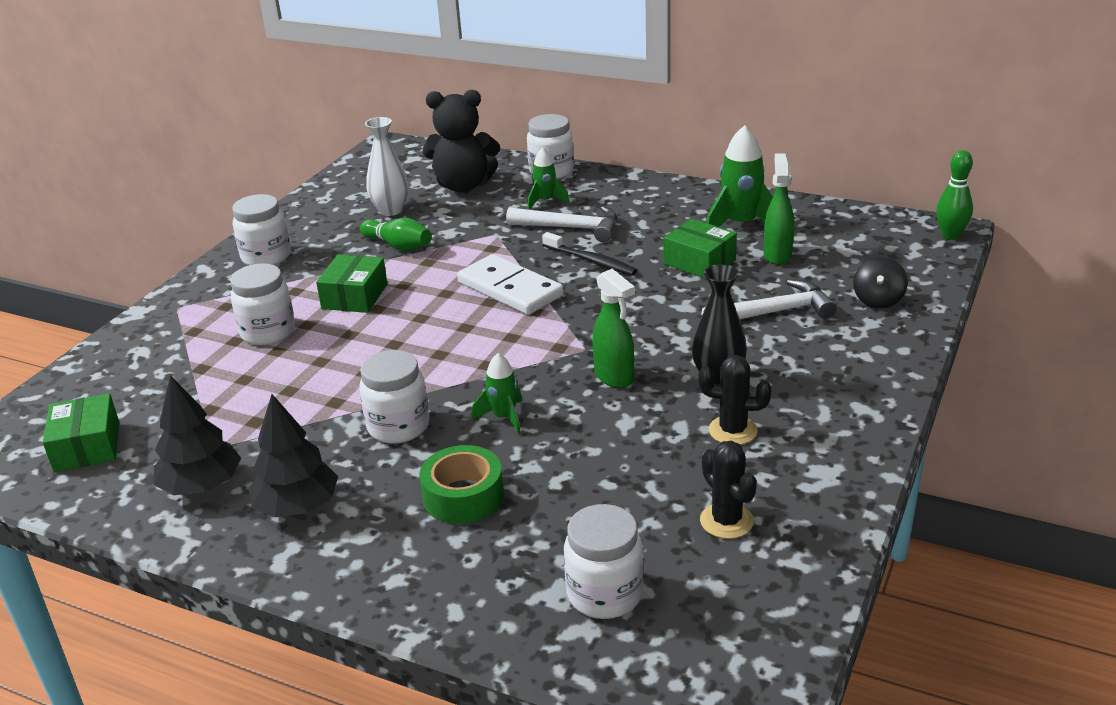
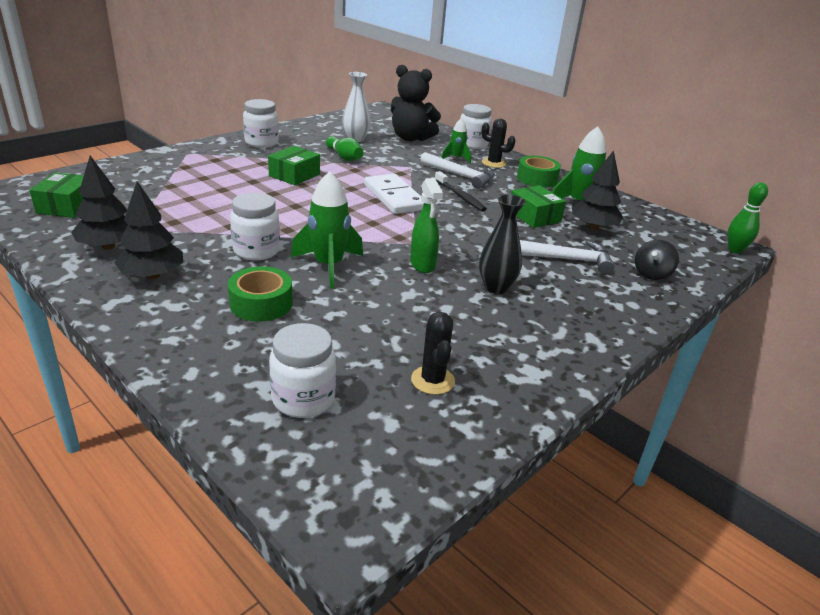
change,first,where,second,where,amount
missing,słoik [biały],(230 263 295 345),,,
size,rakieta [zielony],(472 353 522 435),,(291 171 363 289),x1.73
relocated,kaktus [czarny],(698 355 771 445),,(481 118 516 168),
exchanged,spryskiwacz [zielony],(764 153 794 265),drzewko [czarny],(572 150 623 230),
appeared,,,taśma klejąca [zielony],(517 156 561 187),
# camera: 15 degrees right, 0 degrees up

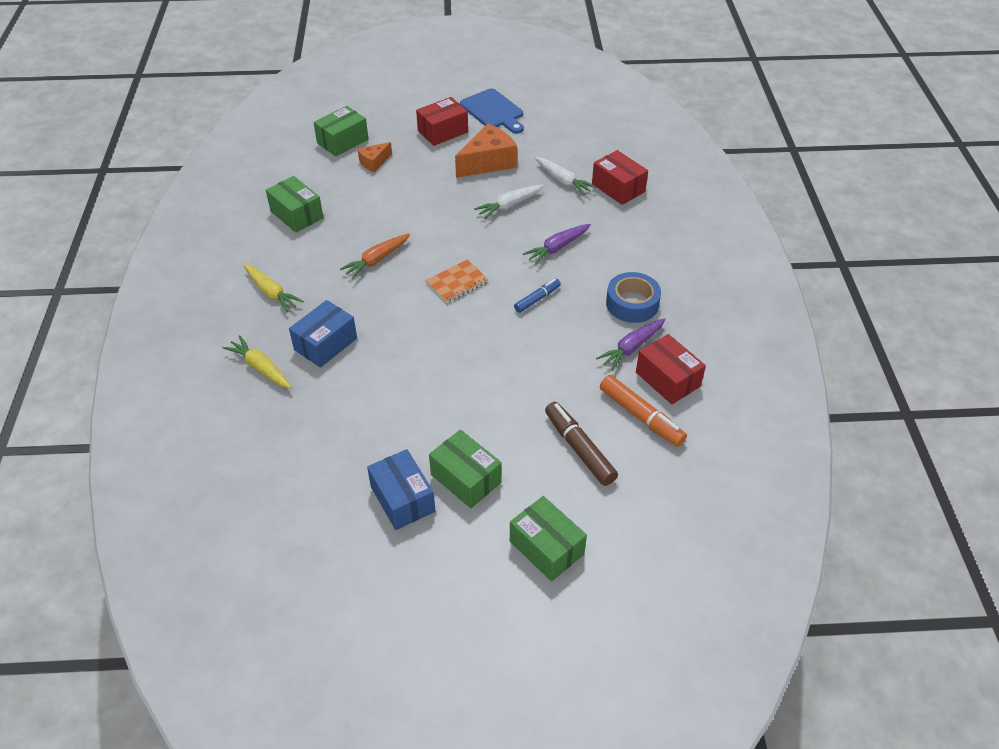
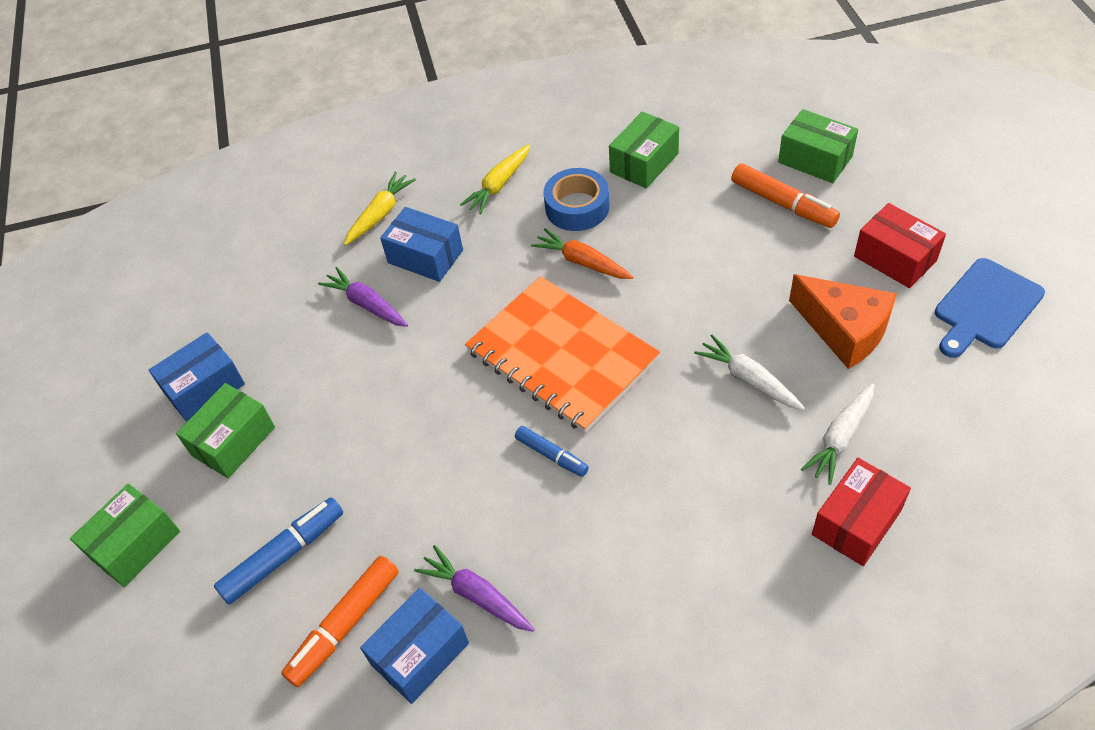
change,first,where,second,where,amount
exchanged,ser [pomarańczowy],(358 142 392 172),flamaster [pomarańczowy],(731 163 840 228),
size,zeszyt [pomarańczowy],(425 260 489 303),,(465 276 660 433),x2.21
relocated,marchewka [fioletowy],(523 224 591 265),,(318 267 408 327),
colour,flamaster [brązowy],(545 402 618 486),flamaster [niebieski],(214 497 343 604),
relocated,taśma klejąca [niebieski],(606 272 661 323),,(543 168 609 231),
colour,pudełko [czerwony],(636 334 706 404),pudełko [niebieski],(360 588 469 704),
# camera: 85 degrees right, 5 degrees up

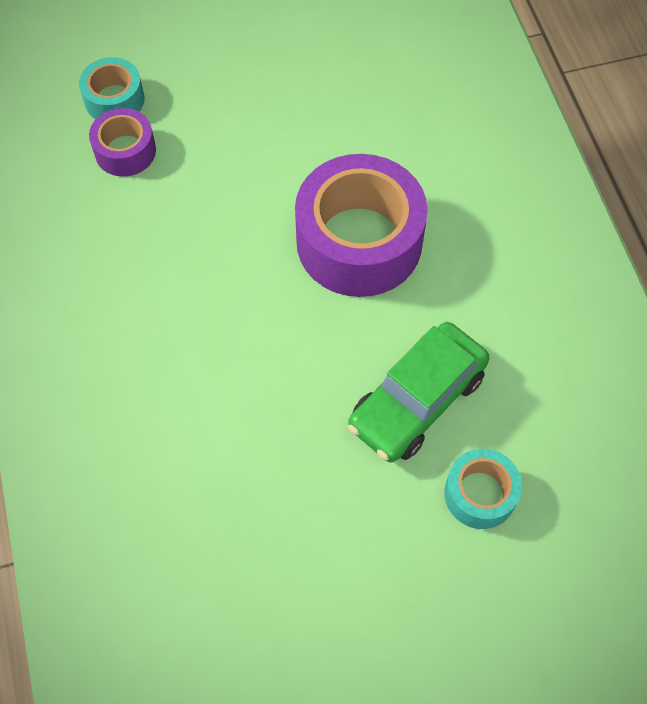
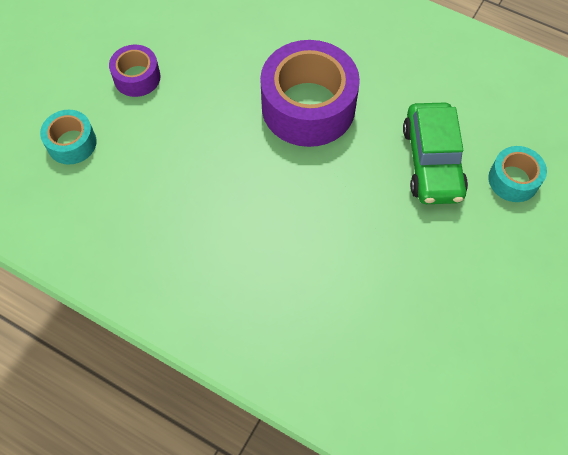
change,first,where,second,where,amount
relocated,taśma klejąca [fioletowy],(89 108 156 177),,(109 45 161 97),
# camera: 45 degrees left, 0 degrees up

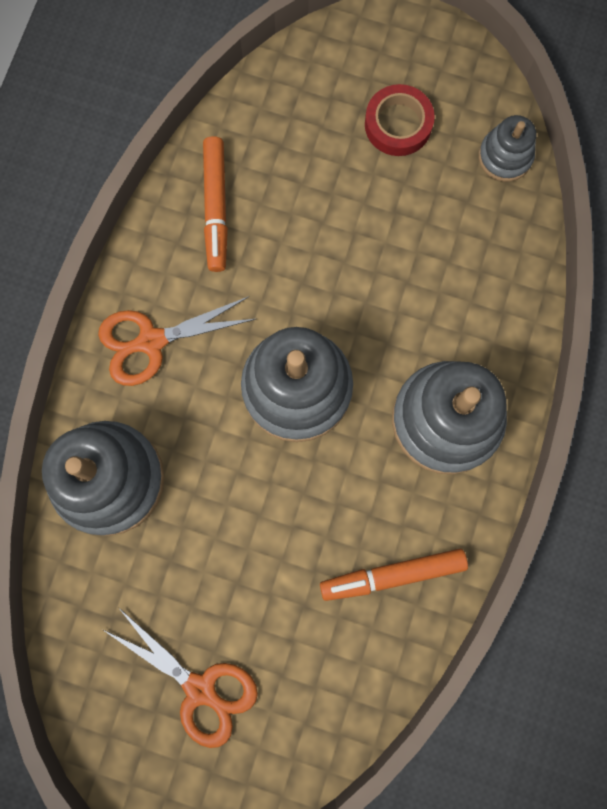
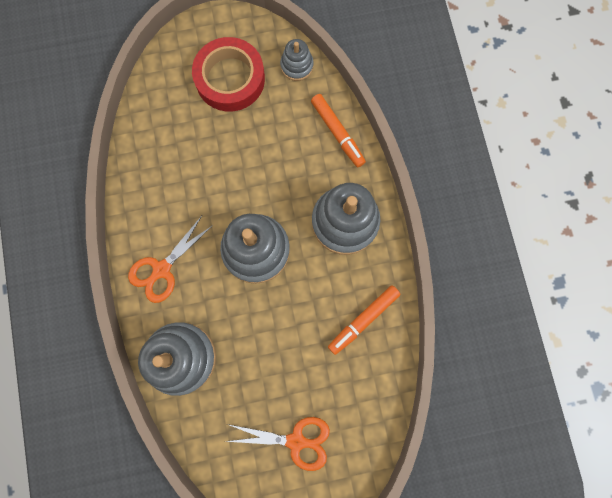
change,first,where,second,where,amount
relocated,flamaster [pomarańczowy],(203 136 228 272),,(311 94 366 167),
size,taśma klejąca [czerwony],(365 84 435 156),,(192 37 265 112),x1.68
# camera: 30 degrees left, 0 degrees up

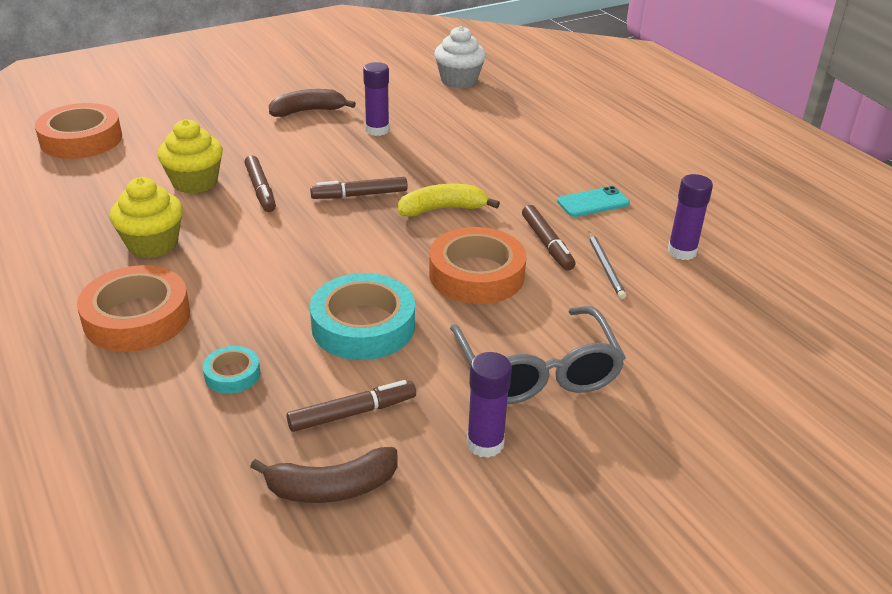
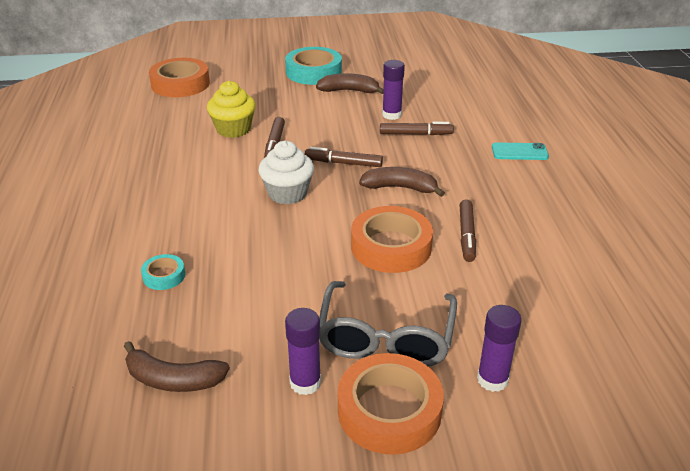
change,first,where,second,where,amount
relocated,taśma klejąca [pomarańczowy],(77 265 190 352),,(338 353 444 455),
missing,muffinka [żółty],(110 177 183 258),,,
relocated,flamaster [brązowy],(287 380 416 432),,(380 122 454 135),
relocated,taśma klejąca [turkusowy],(310 273 415 360),,(285 47 342 85),
colour,banan [żółty],(398 184 500 217),banan [brązowy],(359 167 445 197),
relocated,muffinka [biały],(434 26 486 88),,(259 141 314 205),
relocated,telefon [turkusowy],(557 186 630 217),,(492 142 549 160),
missing,ołówek [szary],(589 231 626 299),,,
relocated,klej w sztyfcie [fioletowy],(667 174 713 260),,(477 305 522 392),
# camera: 25 degrees right, 0 degrees up

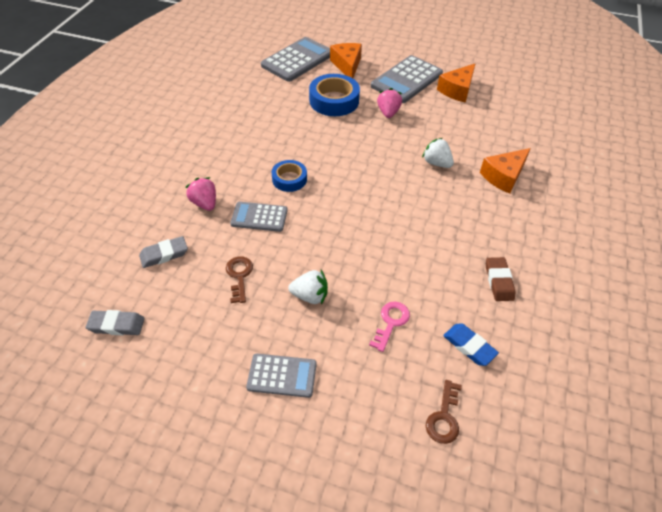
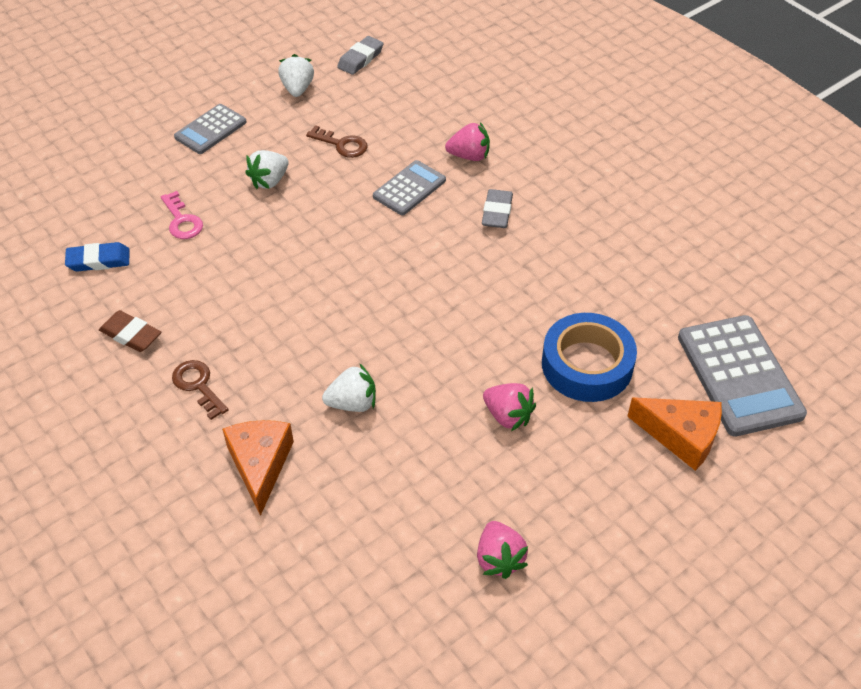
change,first,where,second,where,amount
relocated,gumka do mazania [szary],(139 236 188 268),,(482 189 513 228),
missing,taśma klejąca [niebieski],(272 160 307 192),,,
missing,kalkulator [szary],(371 55 443 103),,,
relocated,klucz [brązowy],(426 380 462 444),,(172 360 229 420),
exchanged,ser [pomarańczowy],(437 63 476 103),truskawka [różowy],(477 521 528 579),
appeared,,,truskawka [biały],(278 54 314 97),
# camera: 125 degrees right, 0 degrees up

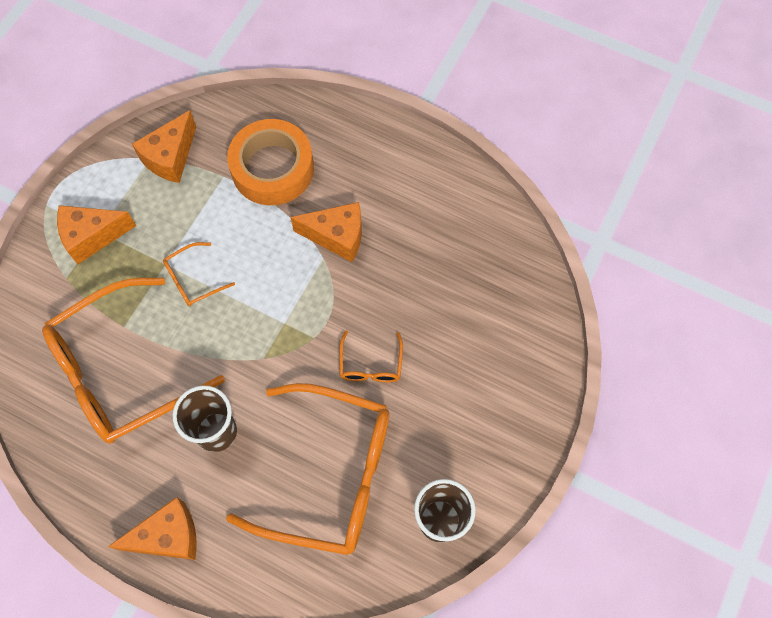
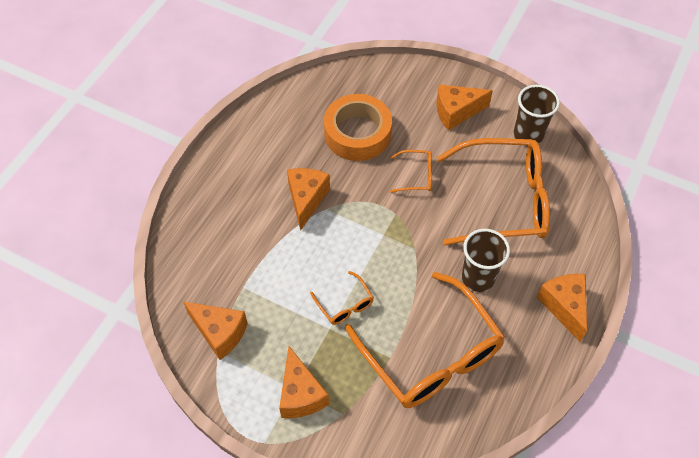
change,first,where,second,where,amount
spun,okulary [pomarańczowy],(226 383 390 555),,(436 138 550 245),75 degrees clockwise
relocated,taśma klejąca [pomarańczowy],(227 119 314 205),,(324 94 392 161),
appeared,,,ser [pomarańczowy],(437 84 493 131),
# camera: 90 degrees left, 10 degrees down

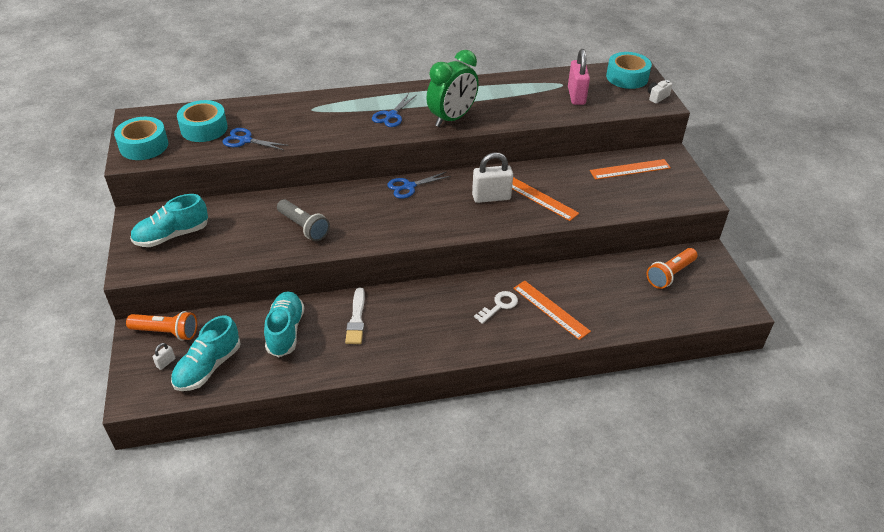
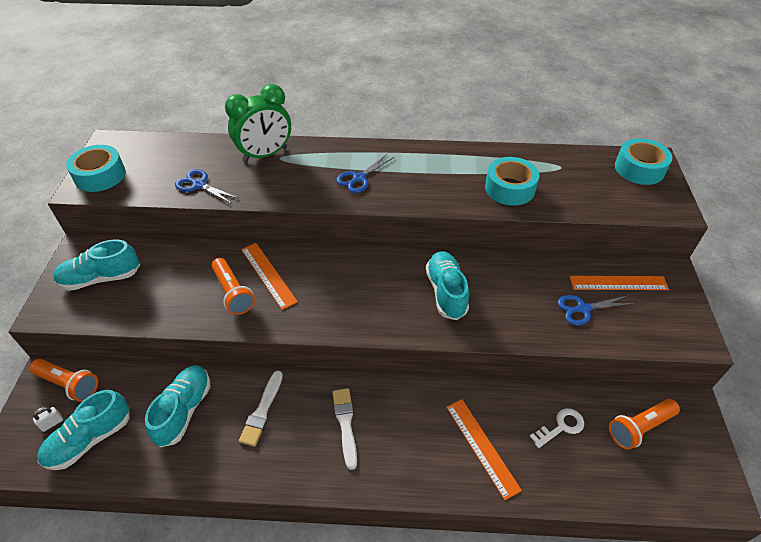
change,first,where,second,where,amount
relocated,taśma klejąca [turkusowy],(177 100 228 142),,(485 157 539 206),
colour,latarka [szary],(277 199 330 241),latarka [pomarańczowy],(211 258 255 315),
relocated,nożyczki [niebieski],(387 172 451 199),,(558 295 635 326),
relocated,budzik [zielony],(426 50 479 127),,(225 84 291 162),
exchanged,kłódka [biały],(472 152 513 203),but [turkusowy],(426 251 469 320),
relocated,klucz [biały],(474 291 518 324),,(529 408 584 448),
relocated,linijka [pomarańczowy],(512 177 579 221),,(241 243 298 310),
missing,kłódka [różowy],(568 49 590 105),,,
missing,aparat fotograficzny [biały],(648 80 672 104),,,
appeared,,,pędzel [biały],(332 388 357 470),
# camera: 15 degrees right, 5 degrees up

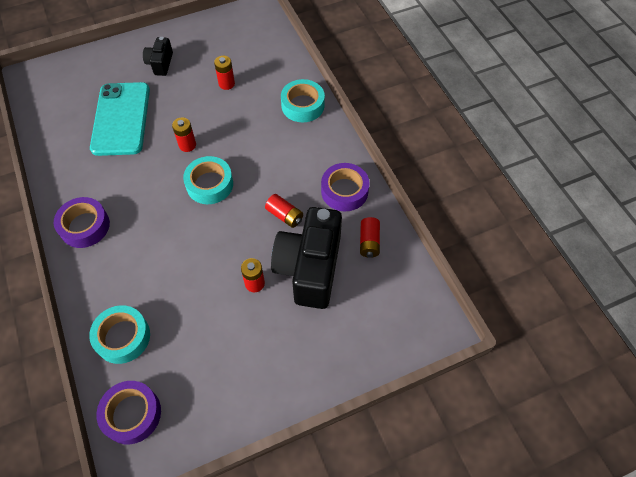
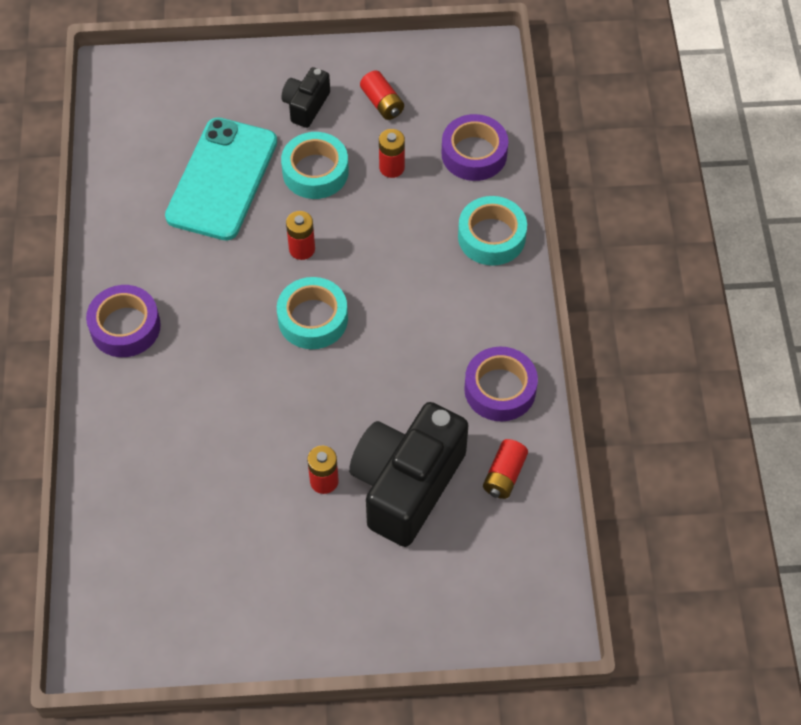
change,first,where,second,where,amount
relocated,taśma klejąca [turkusowy],(89 305 150 364),,(281 132 349 199),
relocated,taśma klejąca [fioletowy],(96 381 161 444),,(442 114 508 181),
relocated,bateria [czerwony],(265 194 303 228),,(360 70 404 120),
# camera: 20 degrees right, 0 degrees up

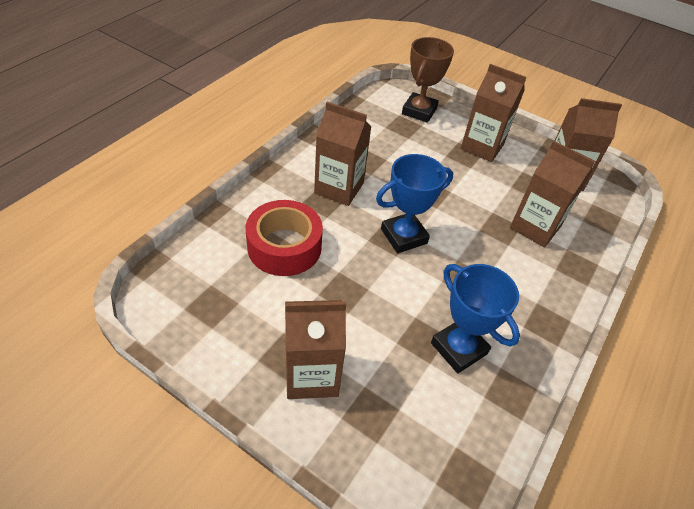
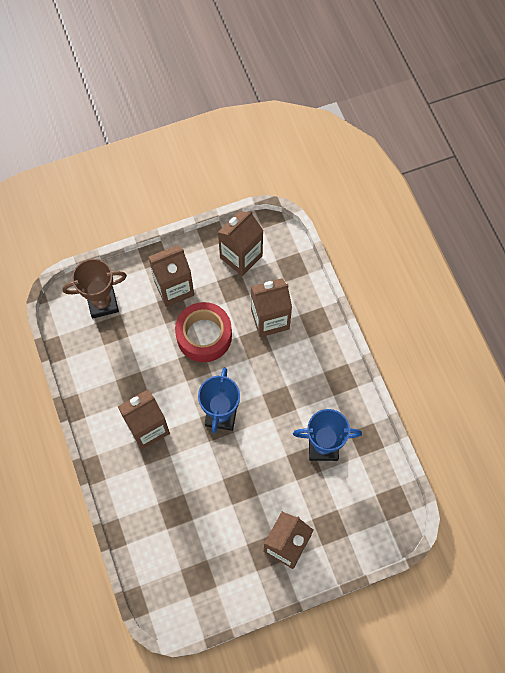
change,first,where,second,where,amount
relocated,taśma klejąca [czerwony],(245 200 323 276),,(175 302 232 362),
spun,puchar [brązowy],(402 37 454 123),,(63 259 127 318),75 degrees counterclockwise
# camera: 50 degrees left, 20 degrees up

